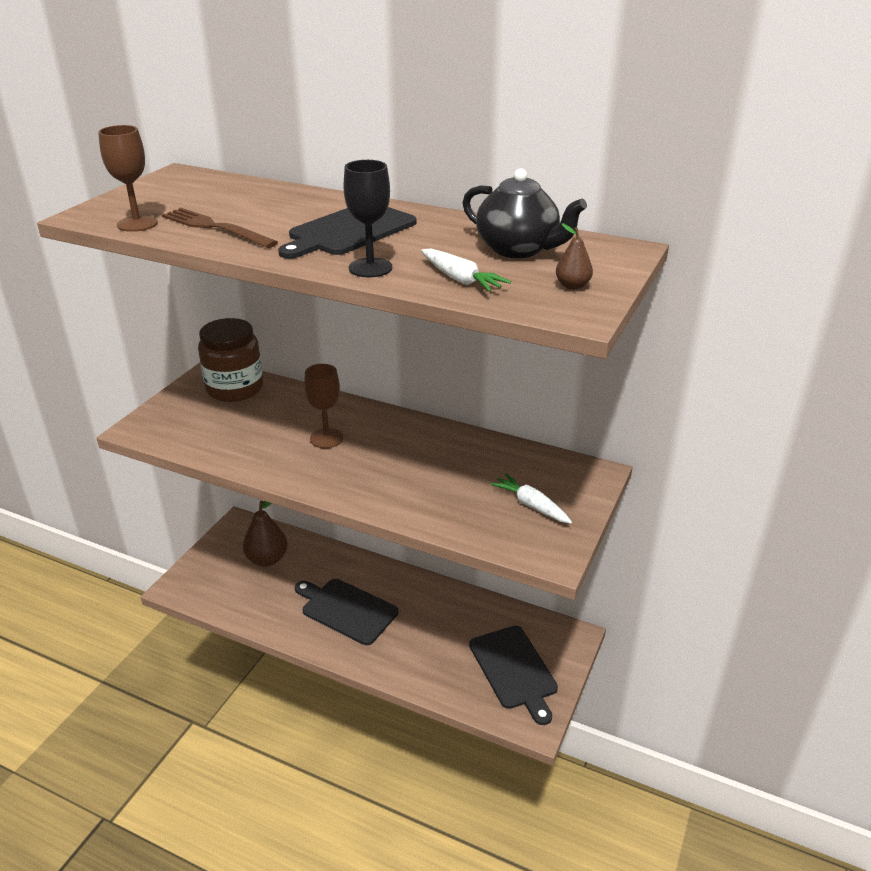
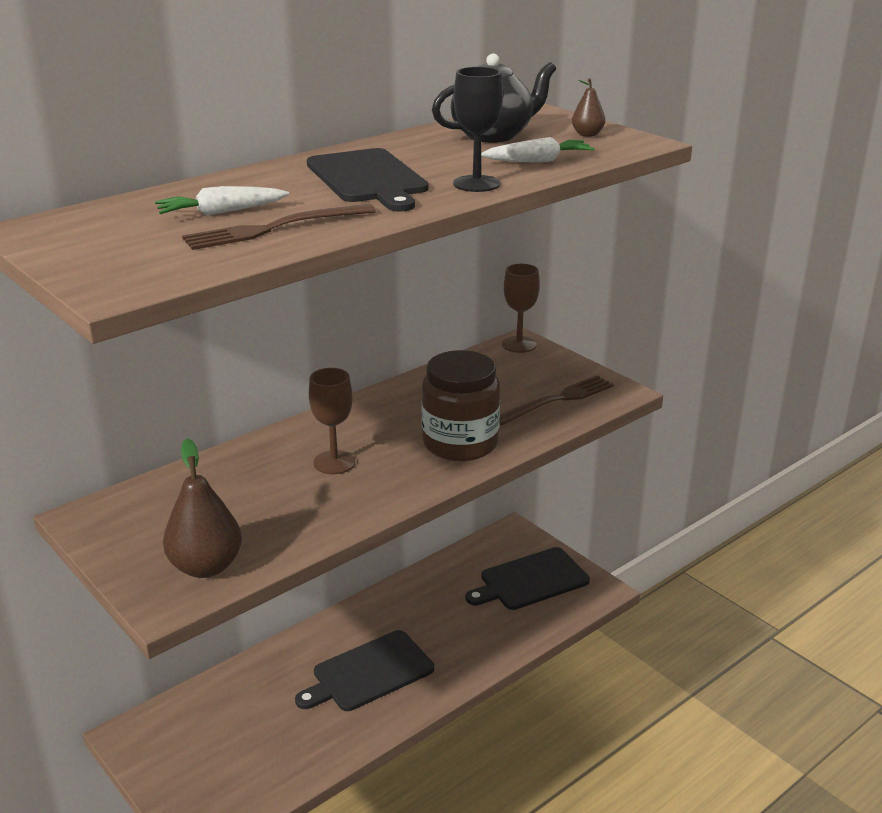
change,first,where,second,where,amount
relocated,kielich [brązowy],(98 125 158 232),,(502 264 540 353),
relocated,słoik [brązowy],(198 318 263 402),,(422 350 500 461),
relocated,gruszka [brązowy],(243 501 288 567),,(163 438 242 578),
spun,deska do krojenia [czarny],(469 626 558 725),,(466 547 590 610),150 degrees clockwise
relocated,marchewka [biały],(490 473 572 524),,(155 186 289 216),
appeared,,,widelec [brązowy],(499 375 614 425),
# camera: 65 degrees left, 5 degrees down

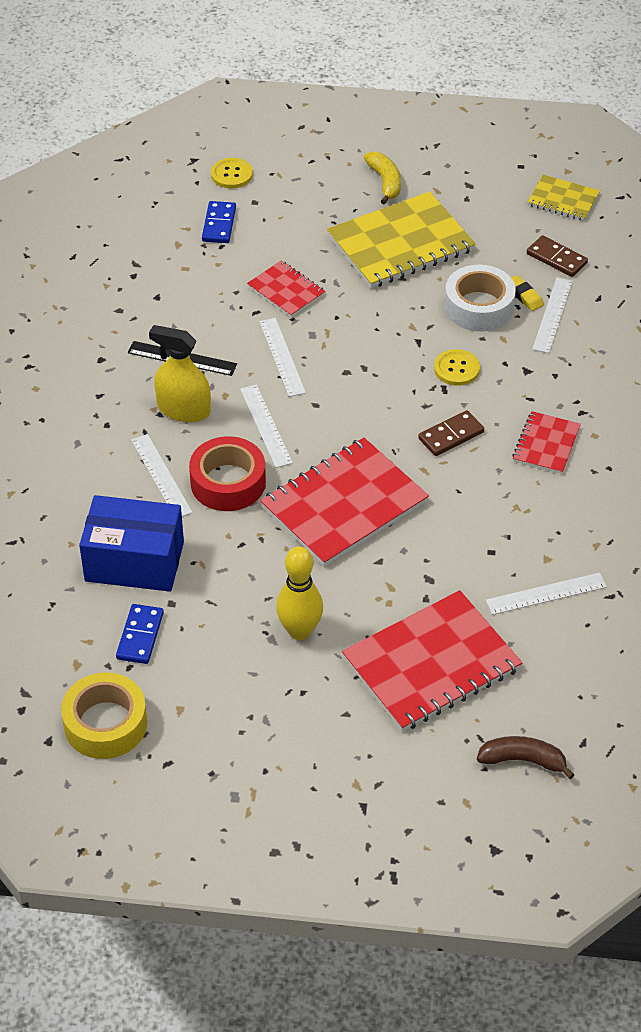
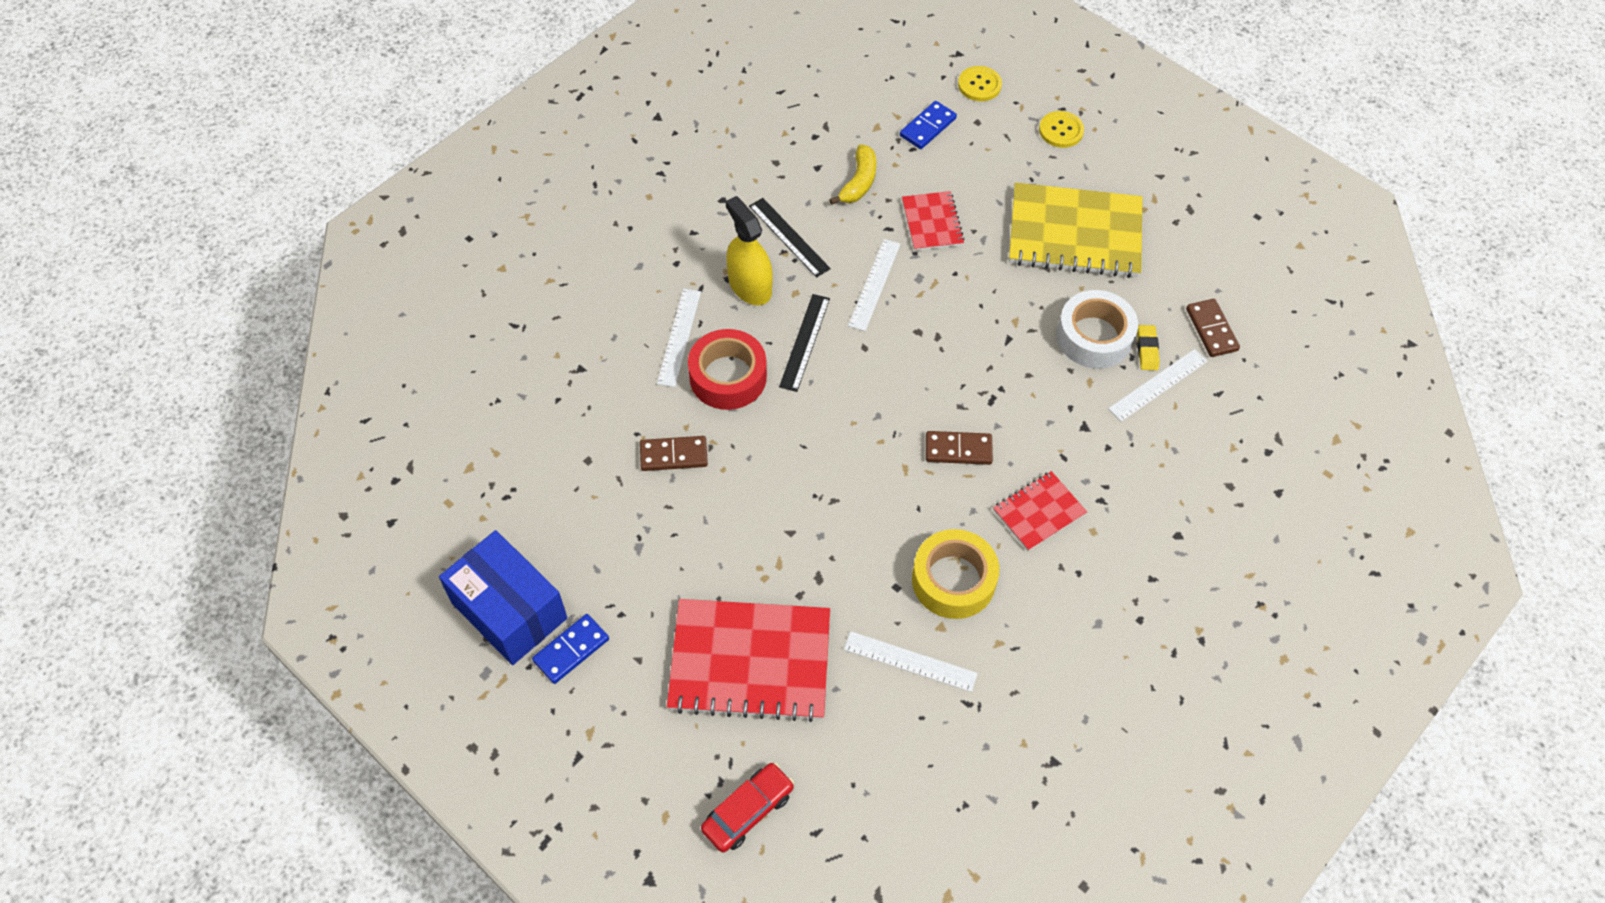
change,first,where,second,where,amount
relocated,taśma klejąca [żółty],(61 672 147 759),,(912 529 999 619),
relocated,pudełko [niebieski],(79 495 184 592),,(439 530 567 665),
relocated,kostka domina [niebieski],(116 604 164 664),,(532 614 609 684),
colour,linijka [biały],(240 384 293 468),linijka [czarny],(779 294 830 392),
missing,zeszyt [czerwony],(260 438 429 567),,,
missing,kręgiel [żółty],(276 546 323 640),,,
relocated,banan [żółty],(364 151 401 205),,(830 144 876 205),
relocated,guzik [żółty],(434 349 480 386),,(1039 111 1084 148),
exchanged,banan [brązowy],(477 736 575 779),samochód [czerwony],(701 762 794 852),
missing,zeszyt [żółty],(528 175 600 221),,,
appeared,,,kostka domina [brązowy],(640 436 708 471),
# camera: 35 degrees right, 10 degrees up

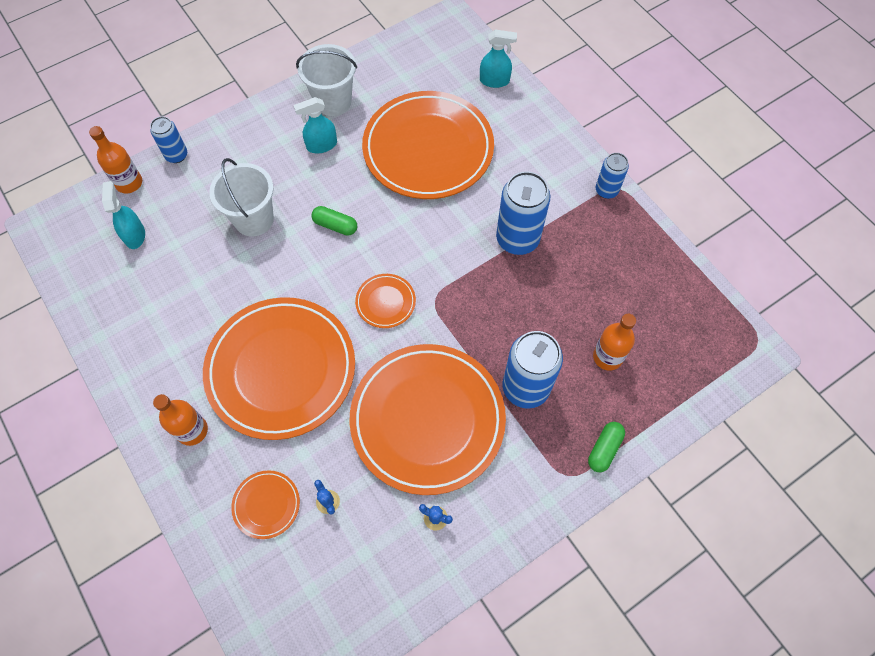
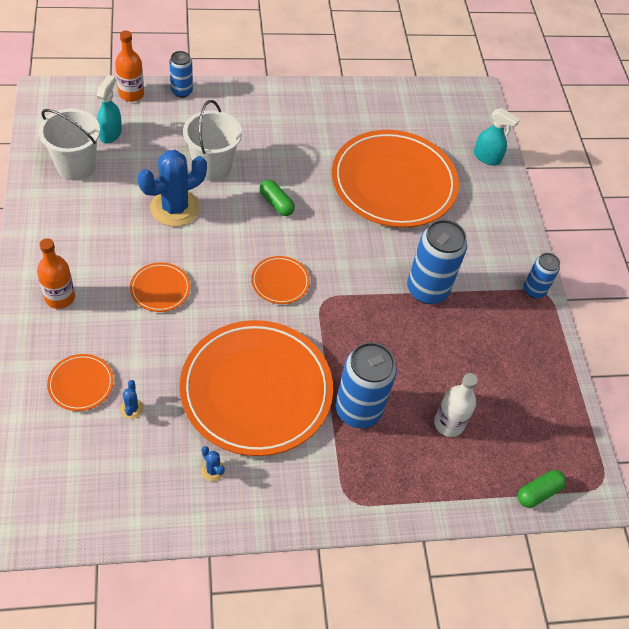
change,first,where,second,where,amount
size,talerz [pomarańczowy],(203 297 355 440),,(130 262 190 312),x0.42
missing,spryskiwacz [turkusowy],(294 97 337 153),,,
relocated,wiadro [biały],(296 44 357 116),,(39 109 100 181),
relocated,kapsułka [zielony],(588 422 625 472),,(518 470 566 508),
colour,butelka [pomarańczowy],(593 314 636 371),butelka [biały],(434 373 478 437),
appeared,,,kaktus [niebieski],(138 150 207 227),
# camera: 20 degrees right, 10 degrees down

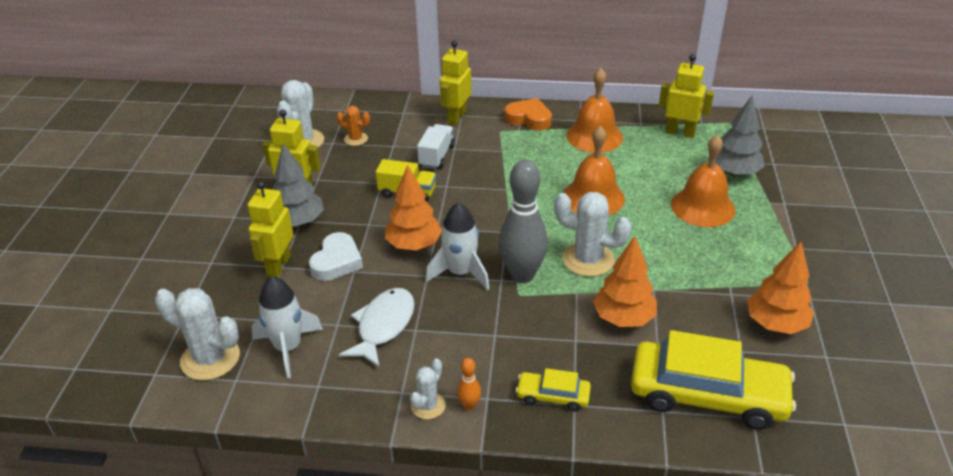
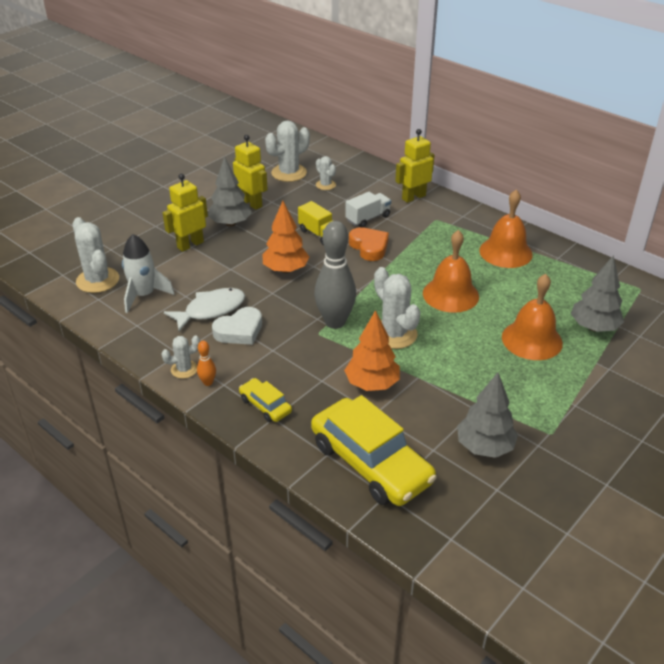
change,first,where,second,where,amount
relocated,serce [biały],(309 232 363 281),,(212 307 262 345),
colour,kaktus [pomarańczowy],(337 106 370 146),kaktus [biały],(316 156 336 190),
missing,rakieta [biały],(425 203 490 290),,,
relocated,serce [pomarańczowy],(504 98 552 130),,(349 227 389 261),
missing,robot [żółty],(659 54 714 138),,,
colour,drzewko [pomarańczowy],(747 241 814 334),drzewko [szary],(457 372 518 458),
# camera: 35 degrees right, 0 degrees up

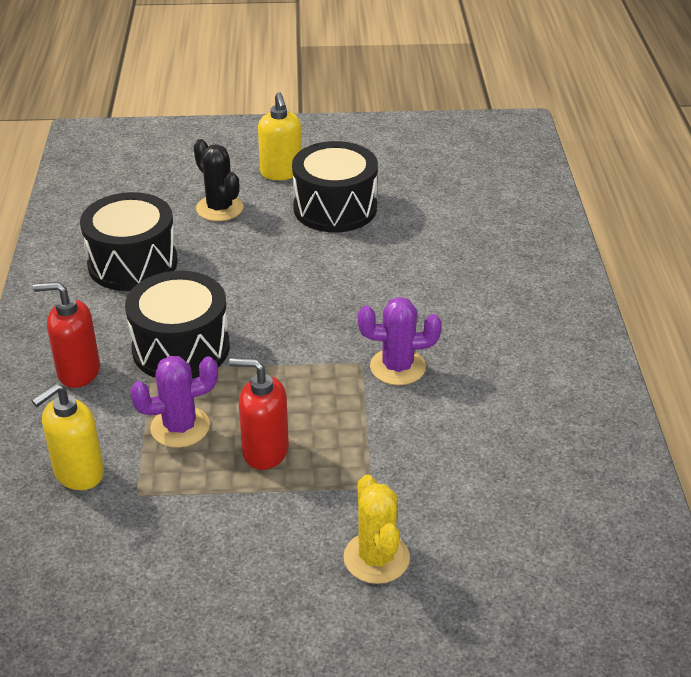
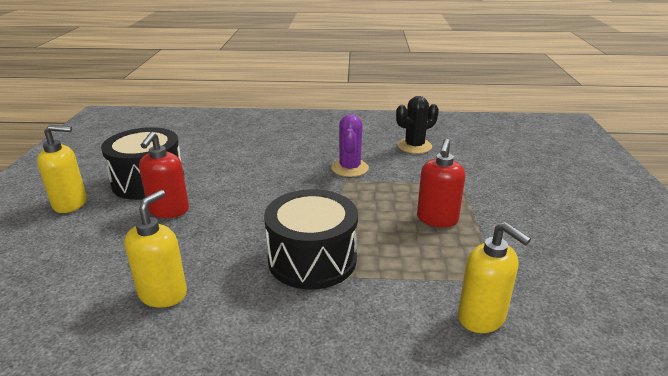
change,first,where,second,where,amount
relocated,dozownik mydła [czerwony],(33 282 100 388),,(139 132 189 218),
exchanged,bęben [czarny],(80 192 178 291),dozownik mydła [żółty],(124 190 187 308),
missing,kaktus [fioletowy],(130 356 218 448),,,
relocated,kaktus [czarny],(193 139 243 221),,(396 96 439 154),
missing,kaktus [żółty],(343 474 410 584),,,
# camera: 85 degrees left, 10 degrees down

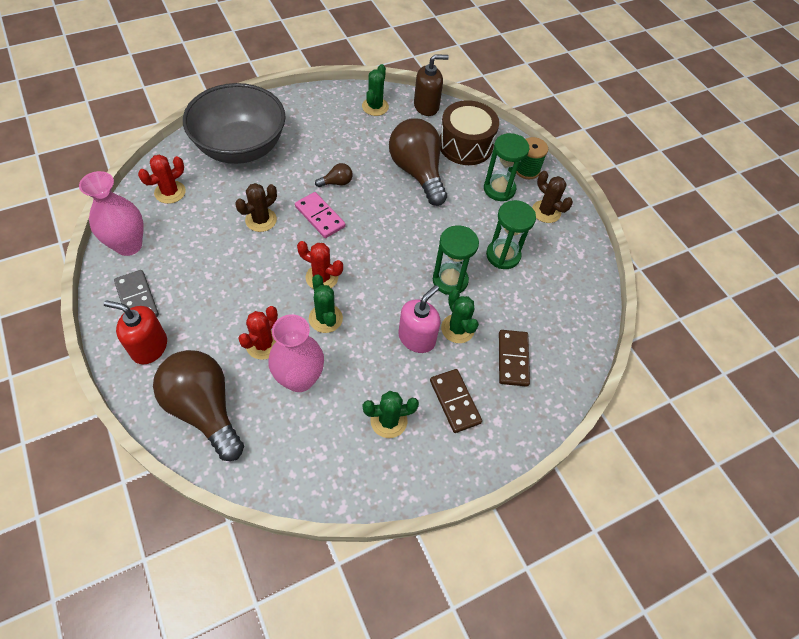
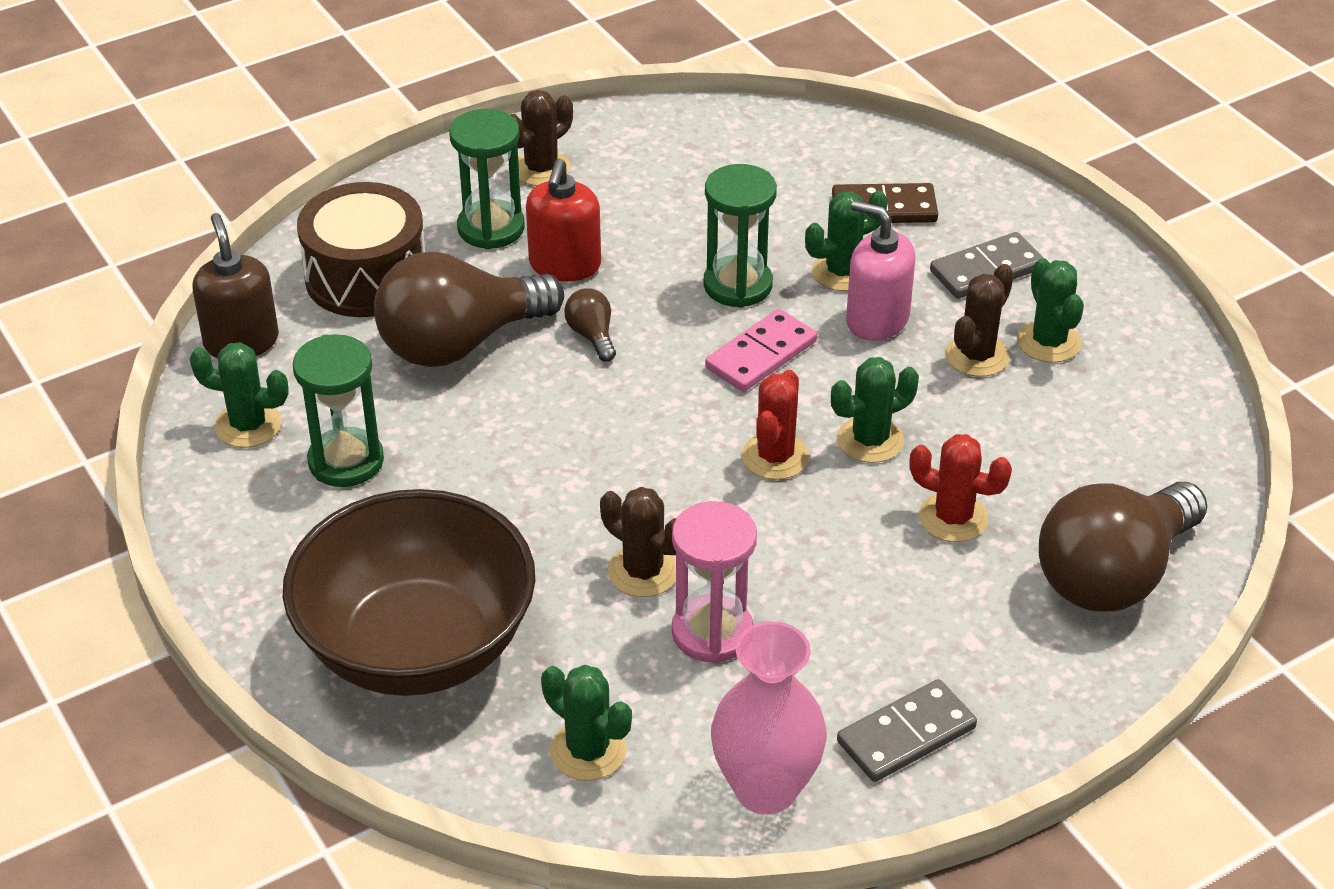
change,first,where,second,where,amount
relocated,dozownik mydła [czerwony],(104 300 167 364),,(526 158 601 281),
colour,kaktus [czerwony],(138 154 186 204),kaktus [zielony],(541 665 632 781),
colour,miska [szary],(183 83 286 164),miska [brązowy],(283 489 536 696),
missing,wazon [różowy],(268 314 324 392),,,
relocated,kostka domina [różowy],(295 192 346 238),,(705 309 817 392),
relocated,żarówka [brązowy],(315 163 353 187),,(564 288 616 362),
colour,kostka domina [brązowy],(430 369 482 433),kostka domina [szary],(930 232 1044 299),
relocated,klepsydra [zielony],(486 200 536 269),,(293 334 384 487),
missing,szpulka [zielony],(516 137 548 179),,,
appeared,,,klepsydra [różowy],(672 501 757 663),
appeared,,,kaktus [brązowy],(945 264 1014 377),
# camera: 90 degrees left, 15 degrees down

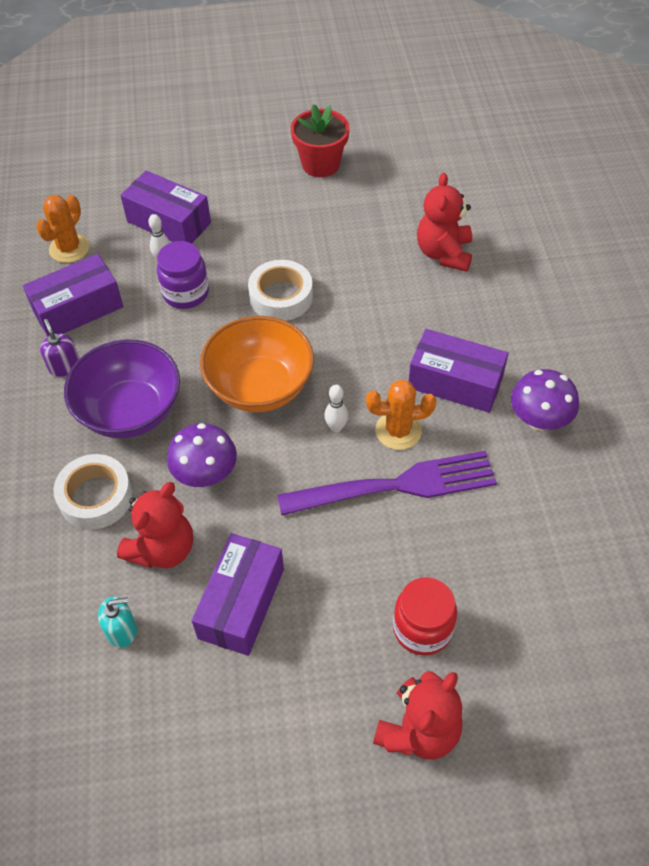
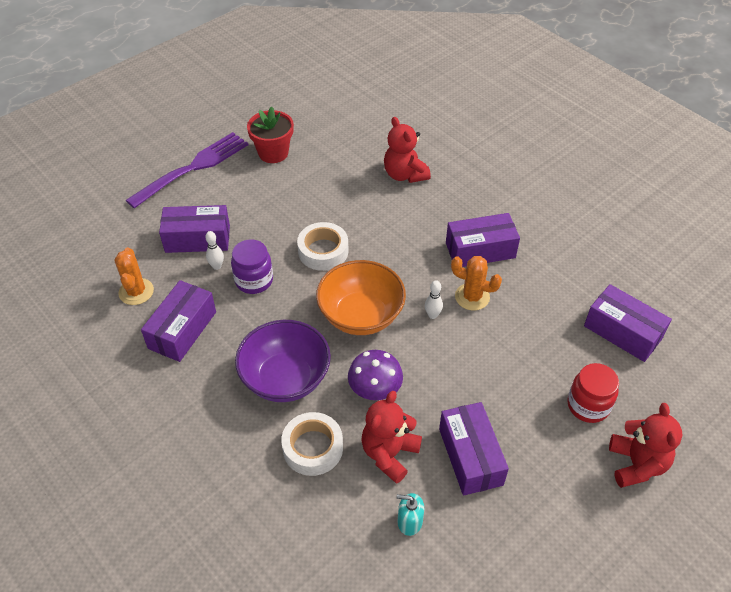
change,first,where,second,where,amount
missing,dozownik mydła [fioletowy],(40 319 79 377),,,
spun,dozownik mydła [turkusowy],(98 597 137 648),,(397 493 424 536),120 degrees counterclockwise
spun,miś [czerwony],(117 482 193 568),,(361 391 422 484),150 degrees counterclockwise
relocated,widelec [fioletowy],(277 451 497 516),,(126 132 249 208),
spun,kaktus [pomarańczowy],(366 379 436 450),,(451 256 502 310),60 degrees clockwise
missing,grzyb [fioletowy],(511 369 579 431),,,
appeared,,,pudełko [fioletowy],(584 284 672 362),
# camera: 35 degrees left, 5 degrees down

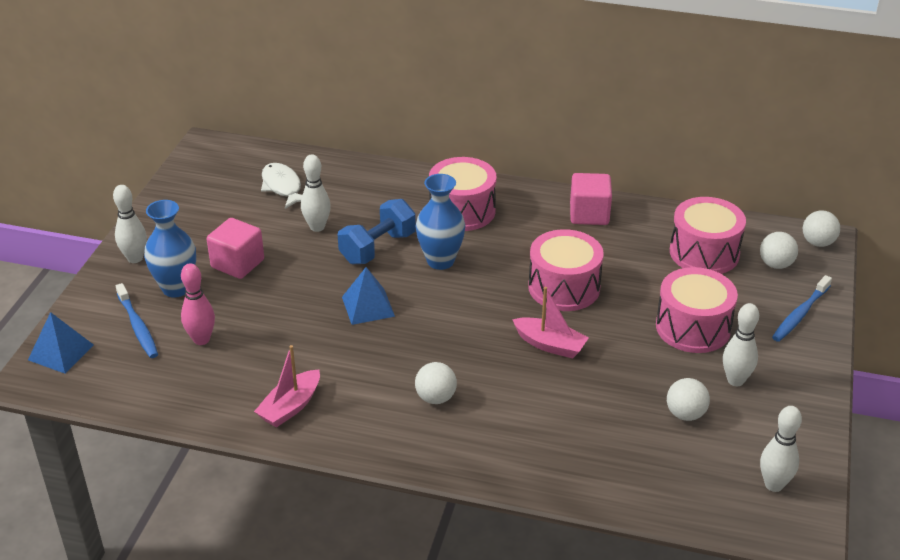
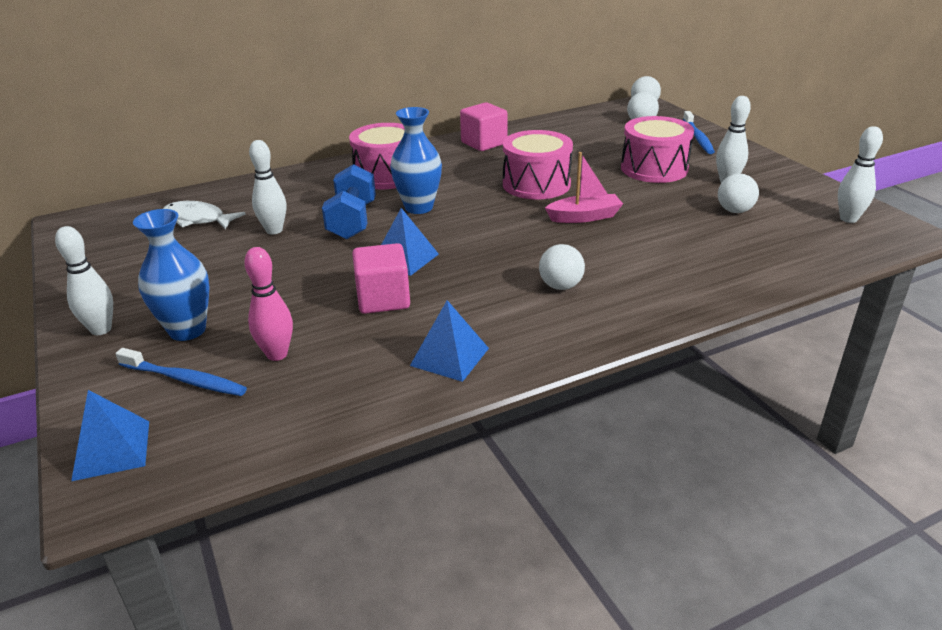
change,first,where,second,where,amount
relocated,sześcian [różowy],(207 218 264 279),,(352 243 410 314),
exchanged,łódka [różowy],(254 345 320 428),piramida [niebieski],(410 300 489 382),
missing,bęben [różowy],(670 197 746 274),,,
# camera: 40 degrees left, 5 degrees down

